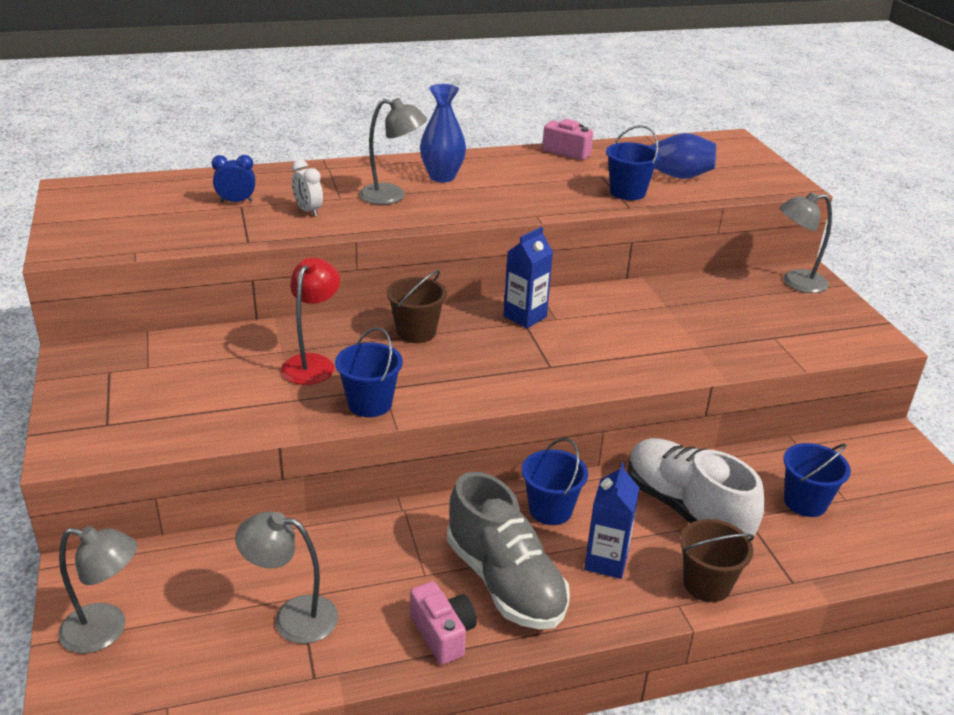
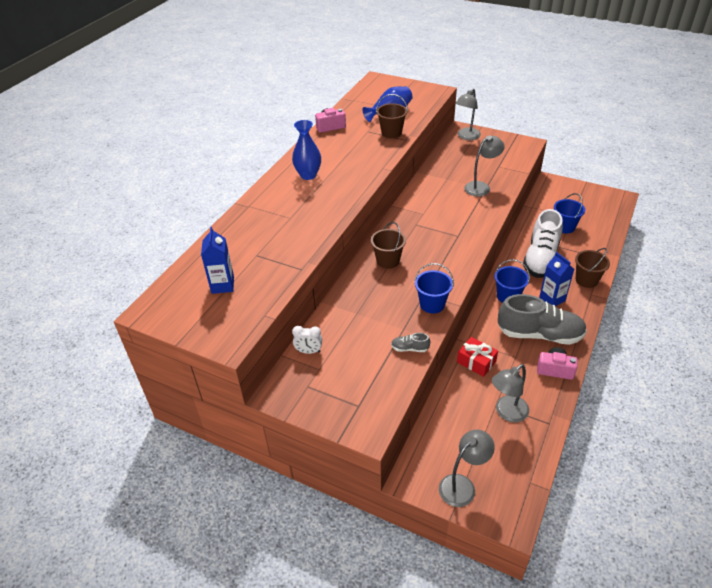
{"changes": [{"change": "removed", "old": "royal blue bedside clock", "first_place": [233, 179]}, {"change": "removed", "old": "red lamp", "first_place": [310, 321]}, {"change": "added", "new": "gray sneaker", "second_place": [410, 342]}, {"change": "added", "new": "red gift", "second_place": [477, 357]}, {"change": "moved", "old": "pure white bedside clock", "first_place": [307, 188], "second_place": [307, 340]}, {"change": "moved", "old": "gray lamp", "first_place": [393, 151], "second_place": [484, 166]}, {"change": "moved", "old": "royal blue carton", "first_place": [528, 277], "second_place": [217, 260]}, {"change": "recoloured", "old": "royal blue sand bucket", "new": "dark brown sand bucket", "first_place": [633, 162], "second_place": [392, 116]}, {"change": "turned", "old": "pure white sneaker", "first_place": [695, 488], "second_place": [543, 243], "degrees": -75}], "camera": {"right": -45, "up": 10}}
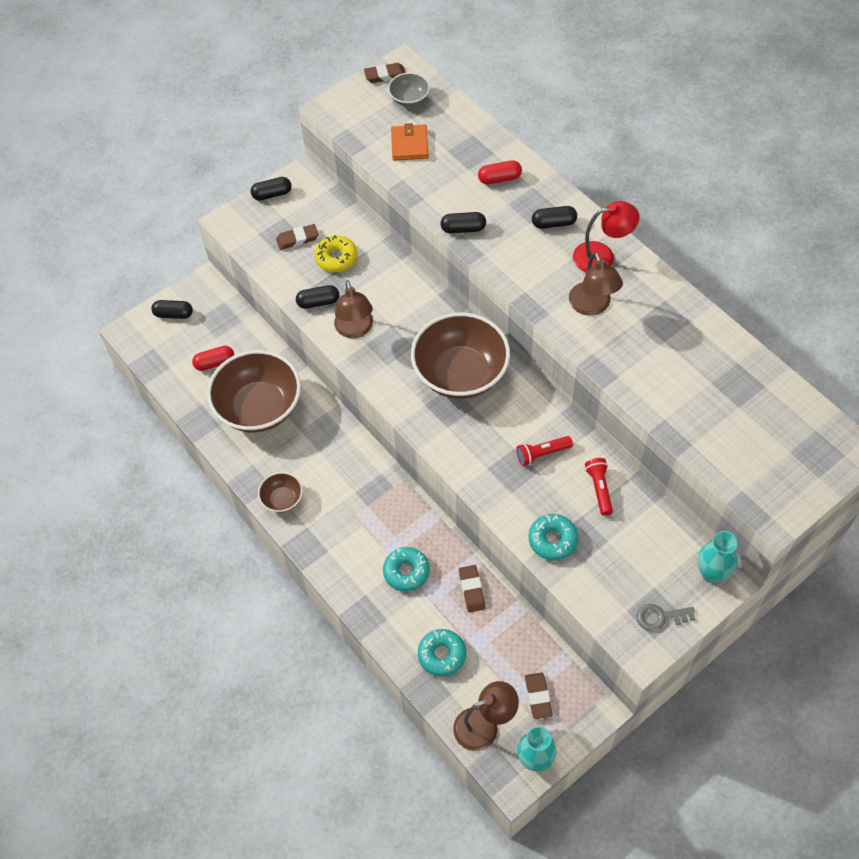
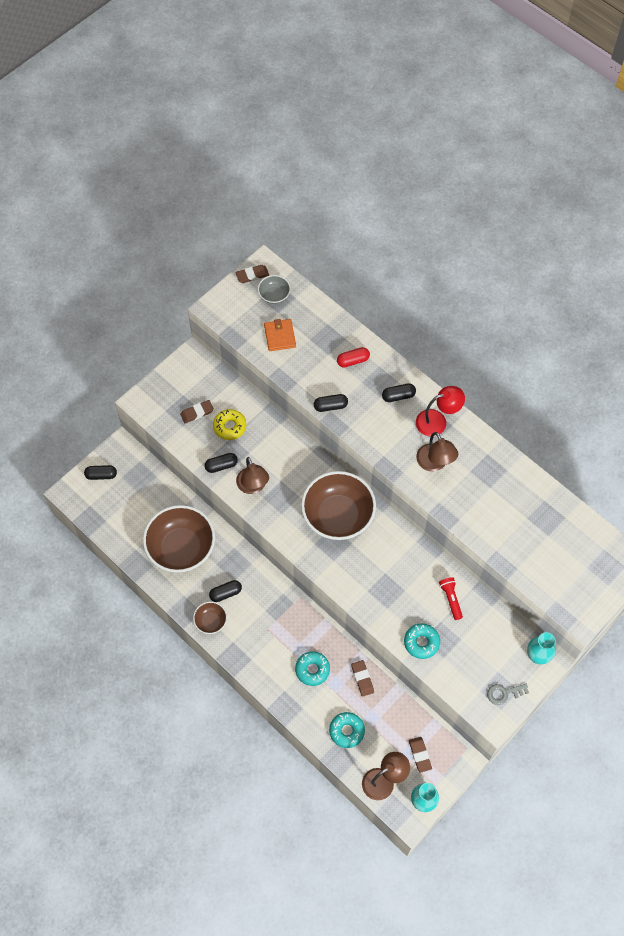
{"changes": [{"change": "removed", "old": "red capsule", "first_place": [213, 358]}, {"change": "removed", "old": "red pocket torch", "first_place": [544, 451]}, {"change": "moved", "old": "ebony capsule", "first_place": [271, 189], "second_place": [225, 591]}], "camera": {"right": -10, "up": 5}}
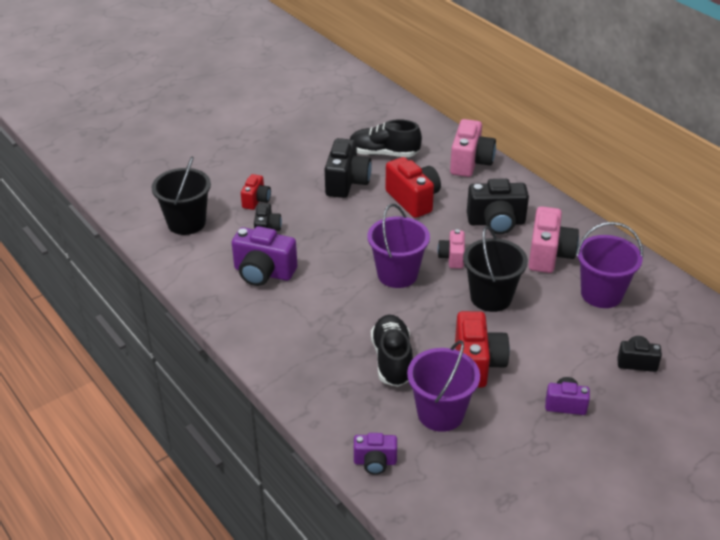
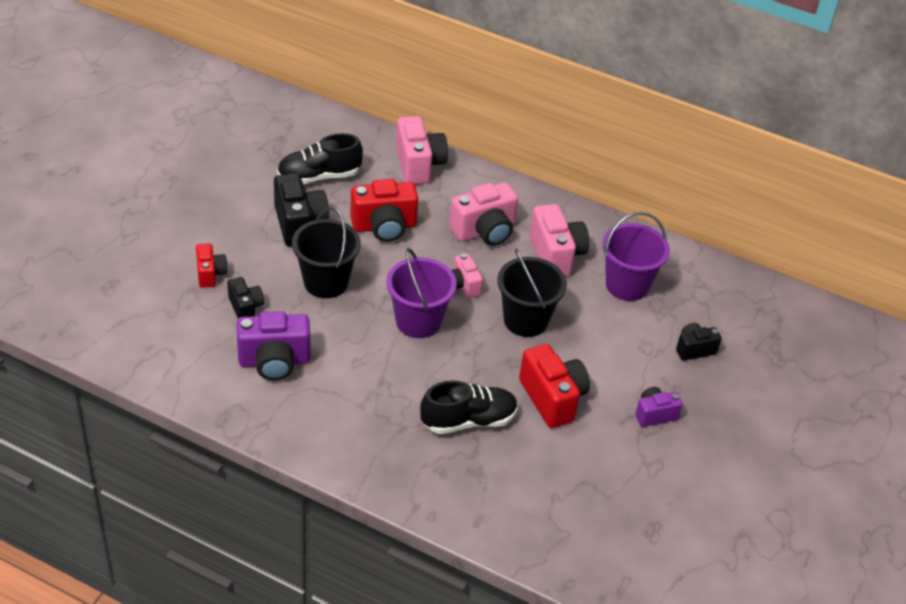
{"changes": [{"change": "removed", "old": "violet camera", "first_place": [375, 454]}, {"change": "removed", "old": "violet sand bucket", "first_place": [443, 386]}, {"change": "moved", "old": "ebony sand bucket", "first_place": [181, 195], "second_place": [326, 252]}, {"change": "recoloured", "old": "ebony camera", "new": "pink camera", "first_place": [498, 206], "second_place": [483, 214]}, {"change": "turned", "old": "ebony sneaker", "first_place": [392, 351], "second_place": [469, 407], "degrees": 105}, {"change": "turned", "old": "red camera", "first_place": [413, 187], "second_place": [384, 210], "degrees": 135}], "camera": {"right": -30, "up": 5}}
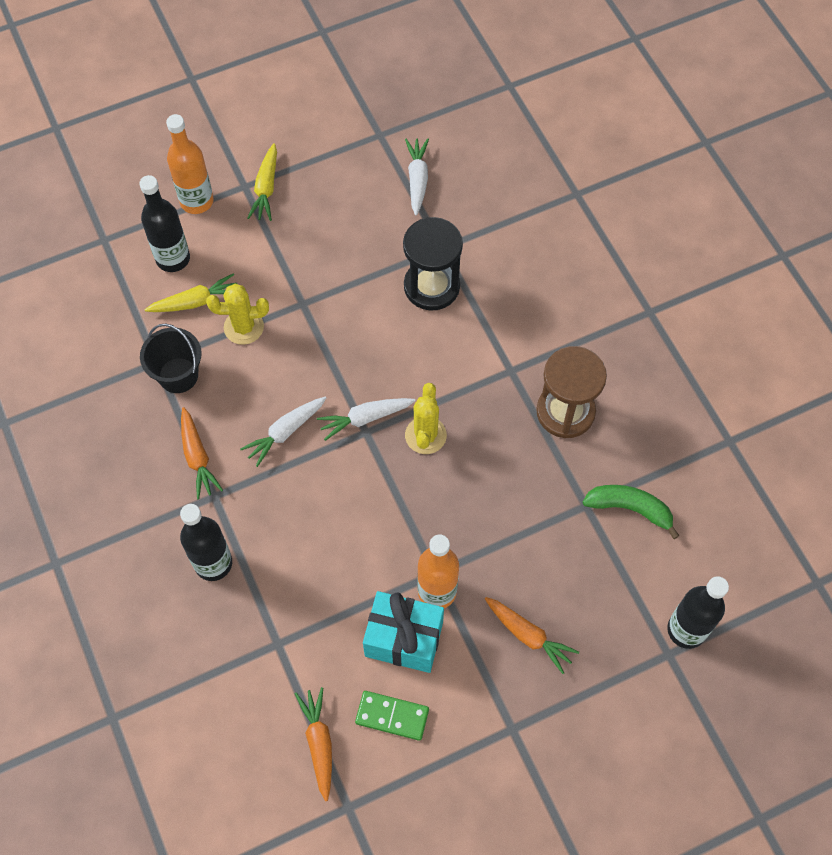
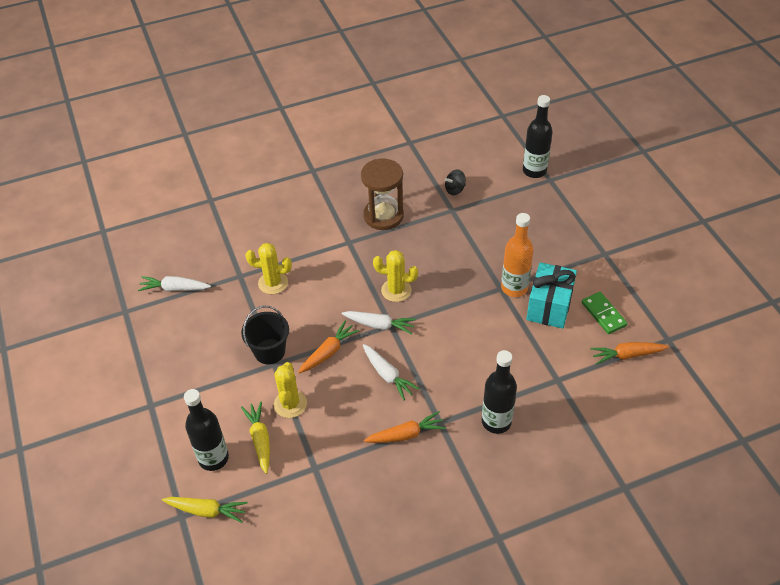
{"changes": [{"change": "removed", "old": "orange-coloured drink bottle", "first_place": [190, 164]}, {"change": "moved", "old": "ebony sand bucket", "first_place": [171, 358], "second_place": [265, 335]}, {"change": "moved", "old": "bright yellow carrot", "first_place": [262, 182], "second_place": [205, 510]}, {"change": "moved", "old": "orange-coloured carrot", "first_place": [532, 635], "second_place": [328, 347]}, {"change": "replaced", "old": "ebony hourglass", "new": "bright yellow saguaro cactus", "first_place": [433, 264], "second_place": [268, 268]}, {"change": "replaced", "old": "leaf-green banana fruit", "new": "ebony toy top", "first_place": [631, 512], "second_place": [455, 182]}, {"change": "turned", "old": "pure white carrot", "first_place": [366, 419], "second_place": [379, 323], "degrees": -60}, {"change": "turned", "old": "leaf-green domino", "first_place": [392, 716], "second_place": [604, 313], "degrees": -45}], "camera": {"right": -85, "up": -15}}
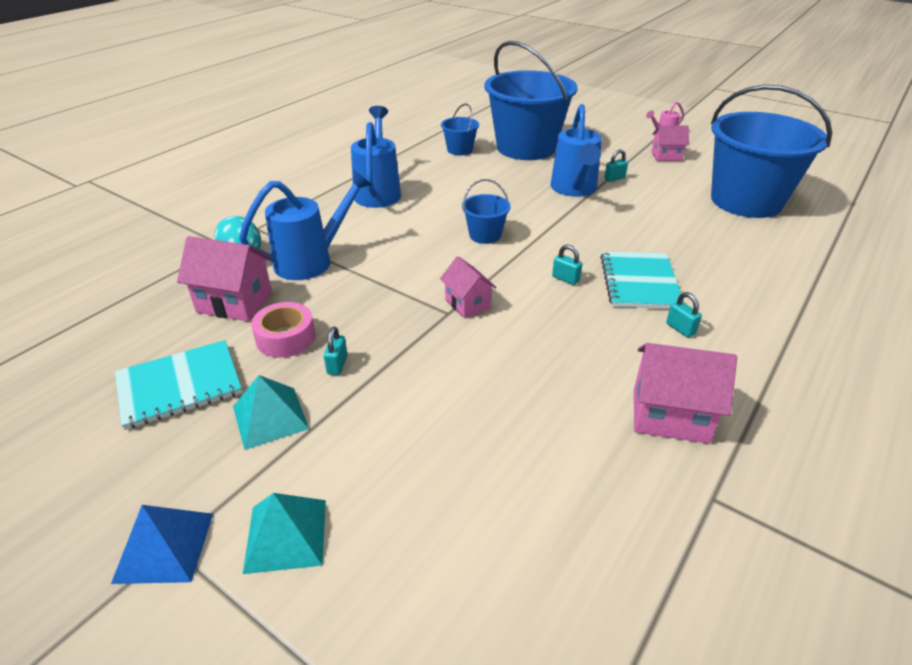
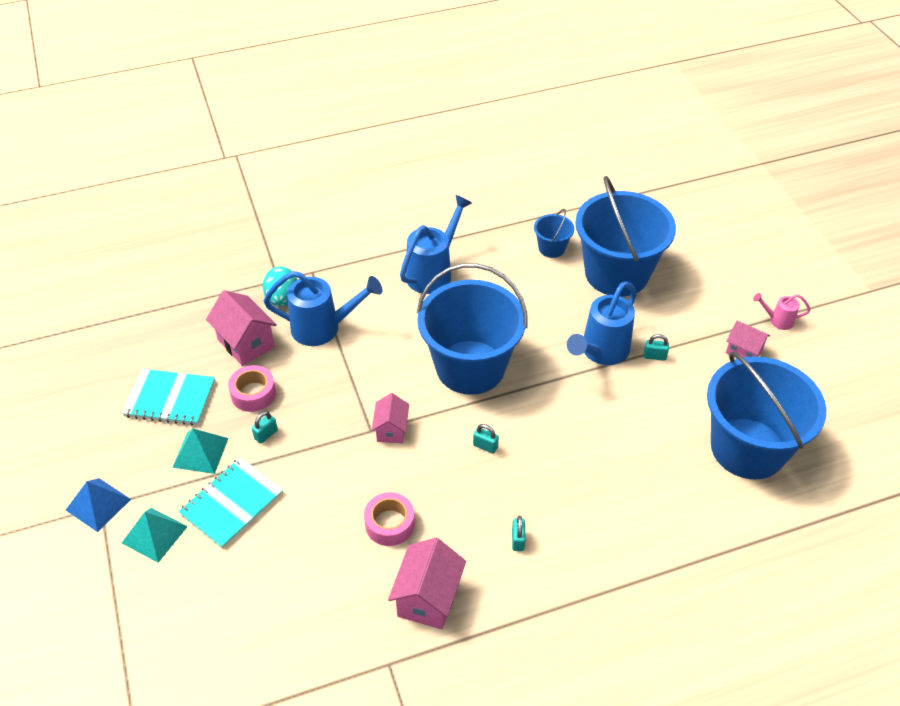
{"changes": [{"change": "added", "new": "pink roll of tape", "second_place": [389, 519]}, {"change": "moved", "old": "turquoise notebook", "first_place": [642, 280], "second_place": [230, 503]}, {"change": "turned", "old": "turquoise padlock", "first_place": [567, 265], "second_place": [486, 439], "degrees": -45}, {"change": "turned", "old": "pink house", "first_place": [685, 393], "second_place": [427, 583], "degrees": 60}, {"change": "resized", "old": "royal blue sand bucket", "first_place": [486, 211], "second_place": [472, 329], "factor": 2.33}], "camera": {"right": 35, "up": 10}}
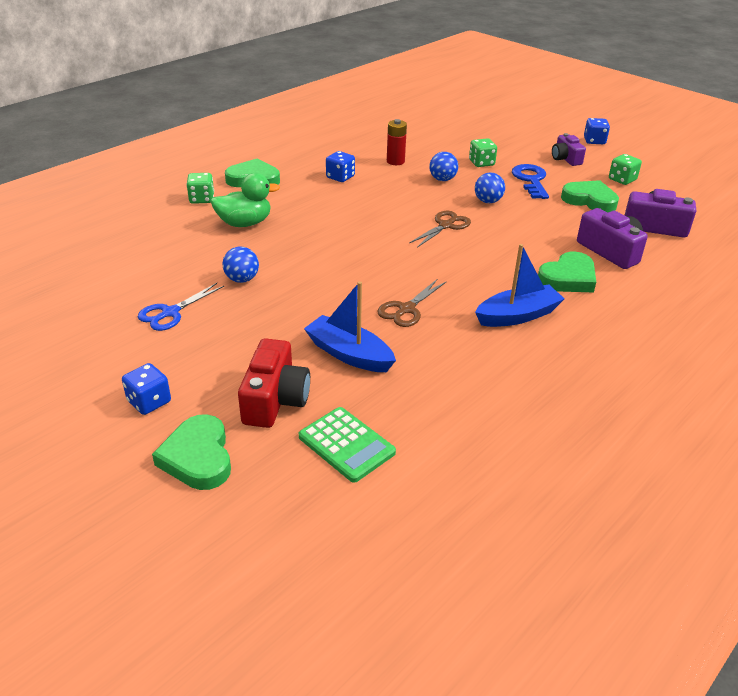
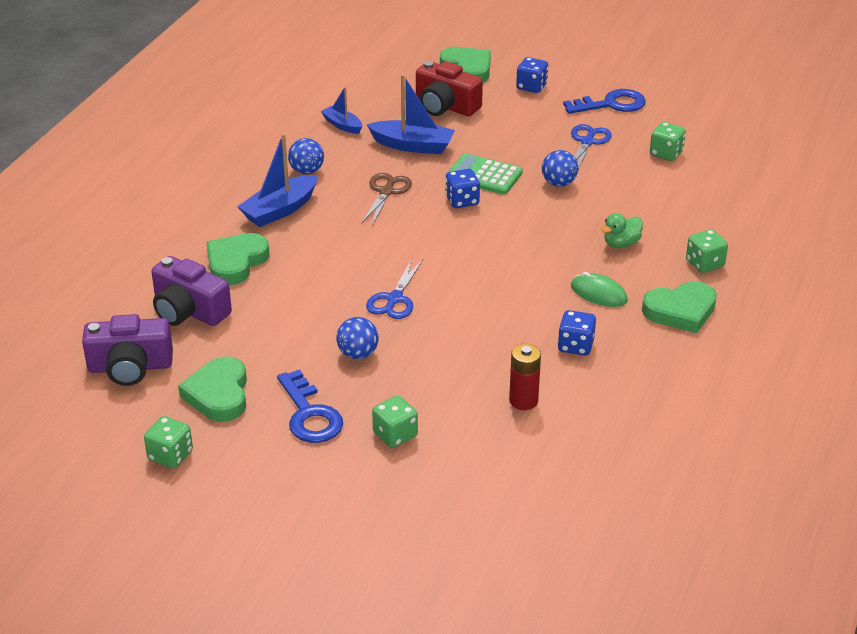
{"changes": [{"change": "removed", "old": "violet camera", "first_place": [569, 149]}, {"change": "added", "new": "royal blue boat", "second_place": [341, 110]}, {"change": "added", "new": "royal blue latchkey", "second_place": [604, 101]}, {"change": "added", "new": "leaf-green computer mouse", "second_place": [599, 289]}, {"change": "added", "new": "leaf-green die", "second_place": [668, 141]}, {"change": "moved", "old": "leaf-green calculator", "first_place": [347, 445], "second_place": [485, 174]}, {"change": "moved", "old": "royal blue ball", "first_place": [443, 166], "second_place": [306, 156]}, {"change": "moved", "old": "royal blue die", "first_place": [597, 131], "second_place": [462, 188]}, {"change": "recoloured", "old": "dark brown shears", "new": "royal blue shears", "first_place": [440, 229], "second_place": [394, 289]}, {"change": "turned", "old": "red camera", "first_place": [274, 383], "second_place": [449, 88], "degrees": -45}, {"change": "turned", "old": "leaf-green heart shape", "first_place": [590, 196], "second_place": [212, 389], "degrees": 75}, {"change": "resized", "old": "leaf-green rubber duck", "first_place": [245, 200], "second_place": [622, 230], "factor": 0.63}], "camera": {"right": 160, "up": 0}}
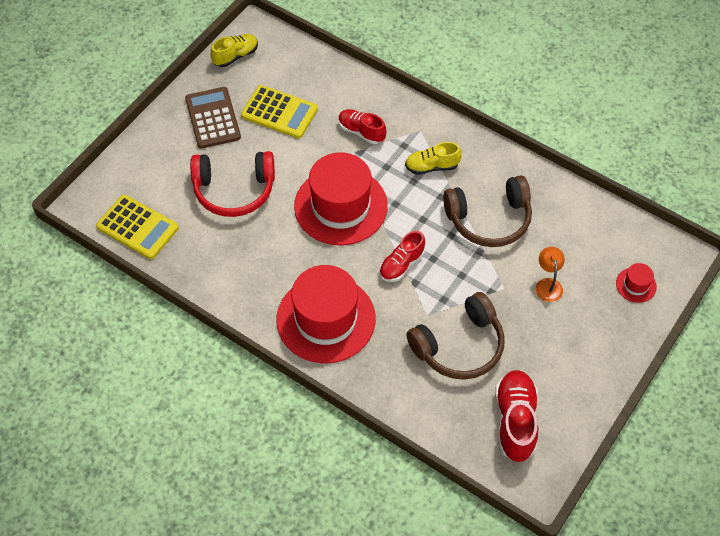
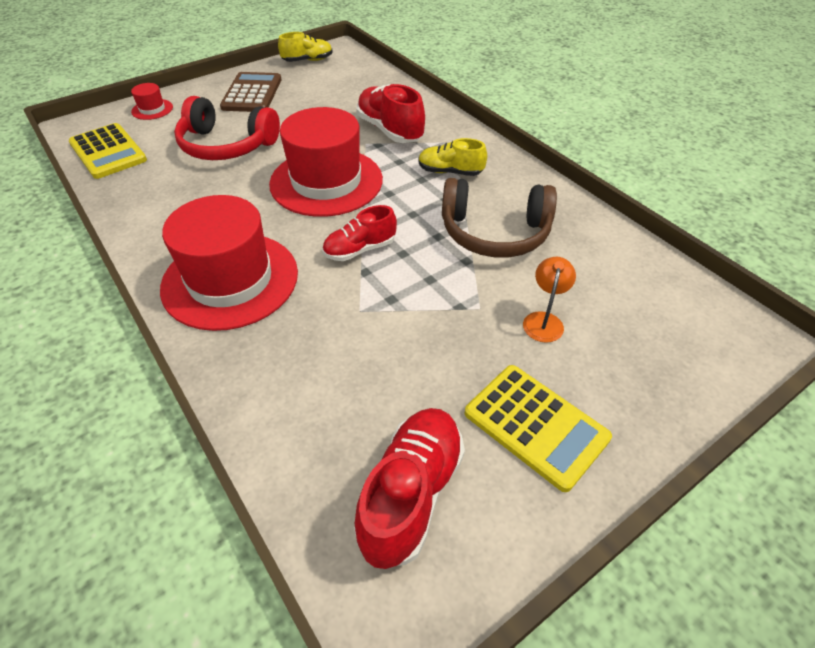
{"changes": [{"change": "removed", "old": "dark brown headset", "first_place": [455, 336]}, {"change": "moved", "old": "bright yellow calculator", "first_place": [279, 111], "second_place": [538, 428]}, {"change": "moved", "old": "red hat", "first_place": [636, 283], "second_place": [152, 101]}, {"change": "resized", "old": "red sneaker", "first_place": [362, 126], "second_place": [390, 113], "factor": 1.53}], "camera": {"right": 20, "up": -10}}
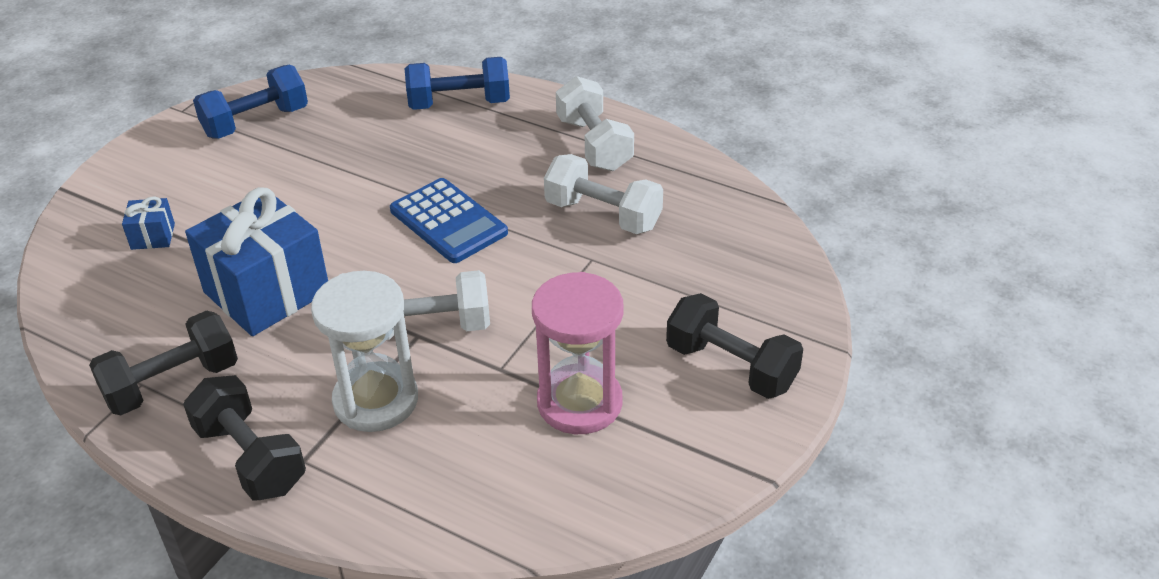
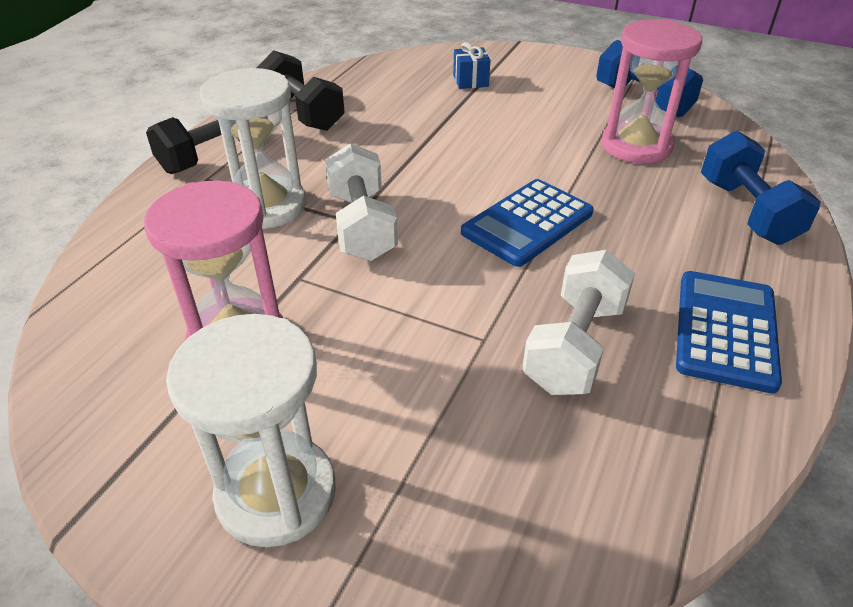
{"changes": [{"change": "removed", "old": "royal blue gift", "first_place": [256, 261]}, {"change": "added", "new": "pink hourglass", "second_place": [652, 91]}, {"change": "replaced", "old": "pure white hand weight", "new": "royal blue calculator", "first_place": [595, 123], "second_place": [729, 332]}, {"change": "replaced", "old": "ebony hand weight", "new": "pure white hourglass", "first_place": [734, 346], "second_place": [251, 430]}], "camera": {"right": 85, "up": 0}}
